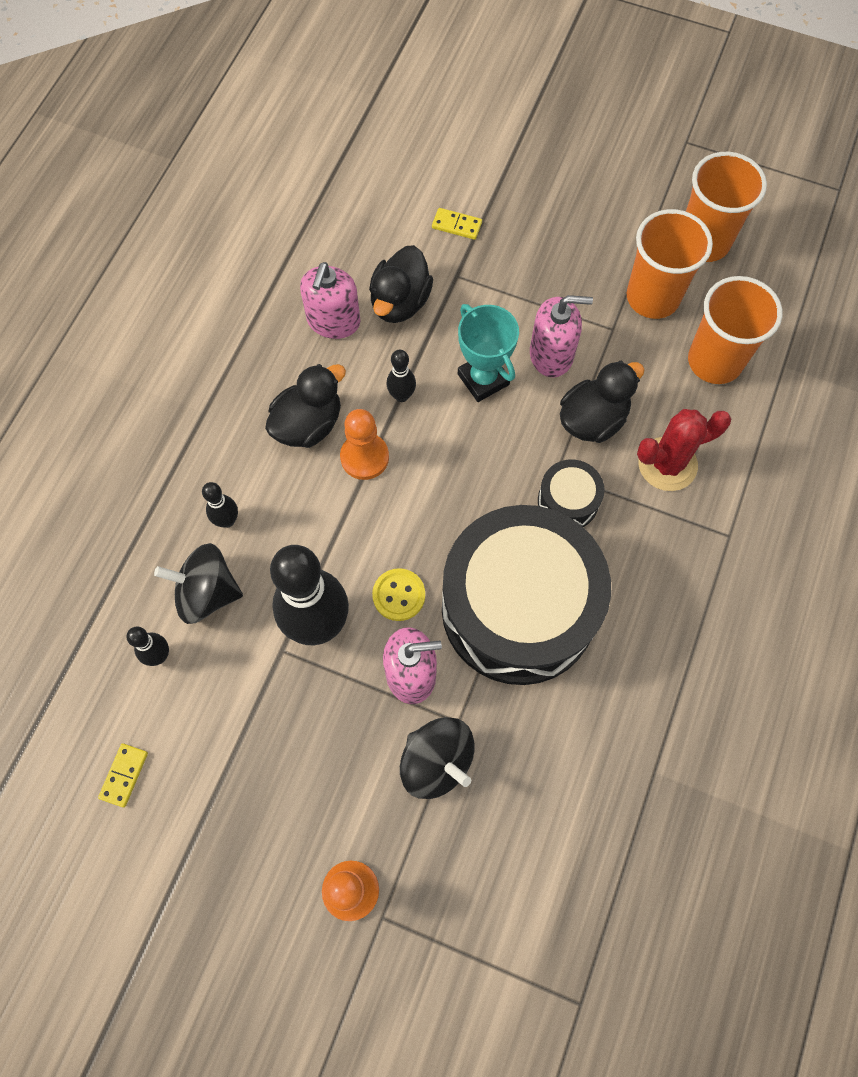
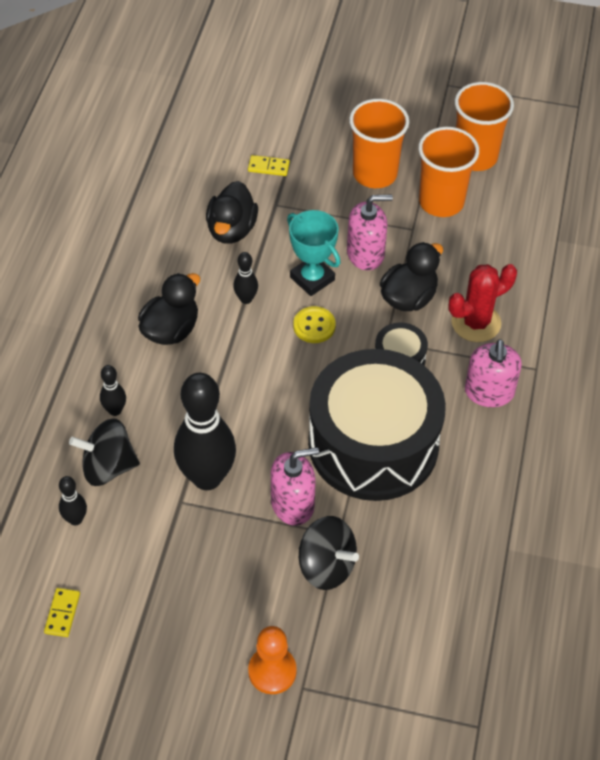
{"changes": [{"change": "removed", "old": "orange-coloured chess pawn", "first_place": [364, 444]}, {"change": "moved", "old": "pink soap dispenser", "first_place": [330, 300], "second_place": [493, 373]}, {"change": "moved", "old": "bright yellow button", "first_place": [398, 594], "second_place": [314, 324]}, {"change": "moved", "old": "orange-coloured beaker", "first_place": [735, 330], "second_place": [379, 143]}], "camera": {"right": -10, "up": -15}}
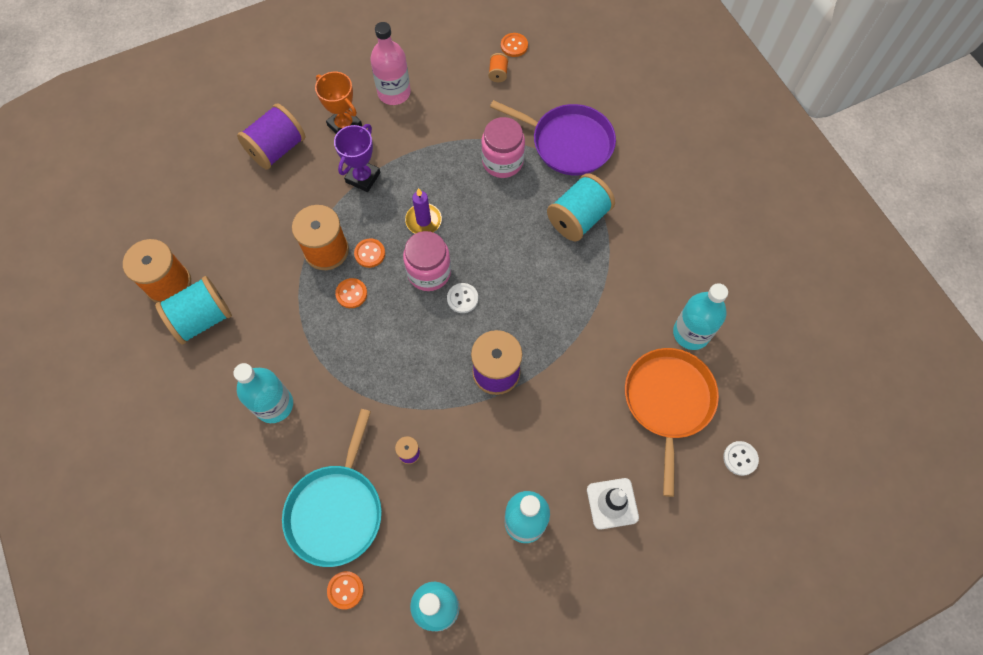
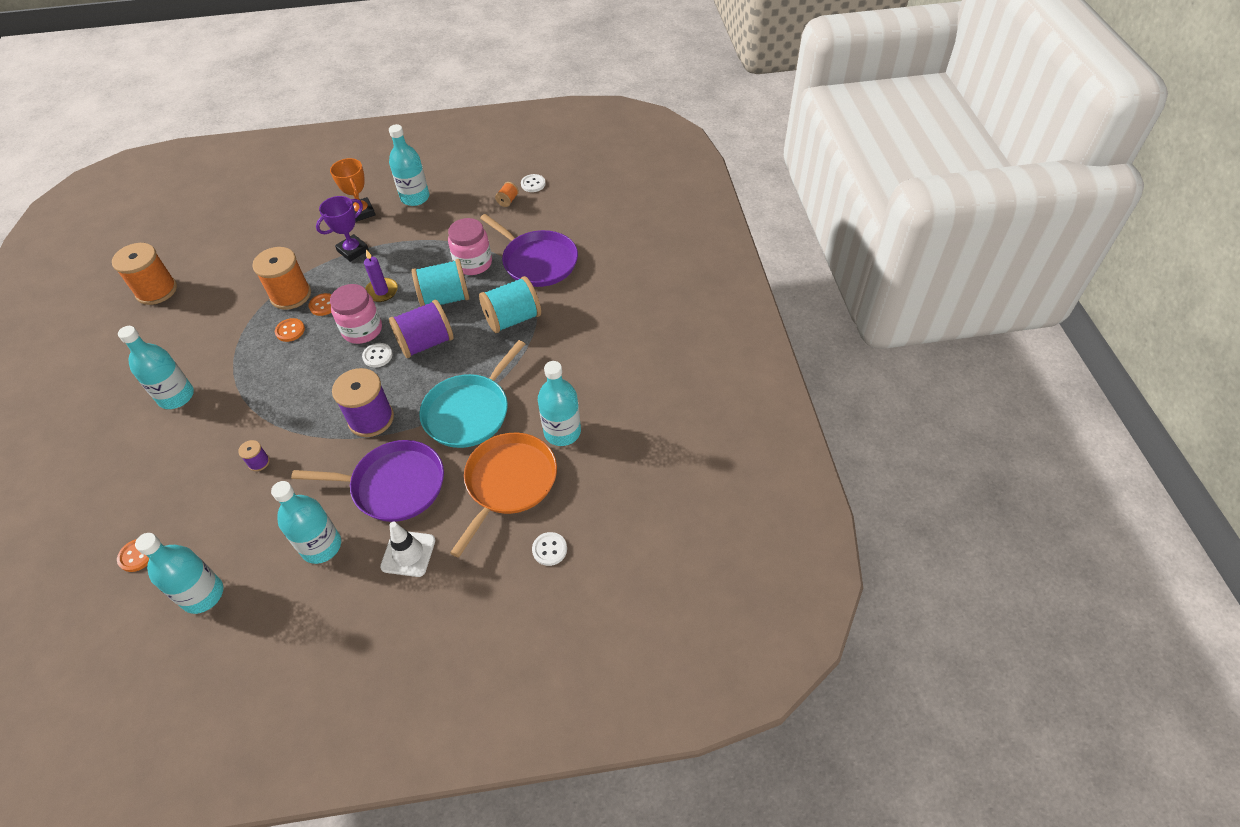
{"changes": [{"change": "added", "new": "violet pan", "second_place": [367, 481]}, {"change": "moved", "old": "turquoise spool", "first_place": [193, 310], "second_place": [441, 283]}, {"change": "moved", "old": "violet spool", "first_place": [271, 136], "second_place": [421, 329]}, {"change": "moved", "old": "turquoise pan", "first_place": [332, 488], "second_place": [472, 394]}, {"change": "recoloured", "old": "pink drink bottle", "new": "turquoise drink bottle", "first_place": [390, 63], "second_place": [409, 165]}, {"change": "recoloured", "old": "orange-coloured button", "new": "pure white button", "first_place": [514, 45], "second_place": [533, 183]}], "camera": {"right": 20, "up": -15}}
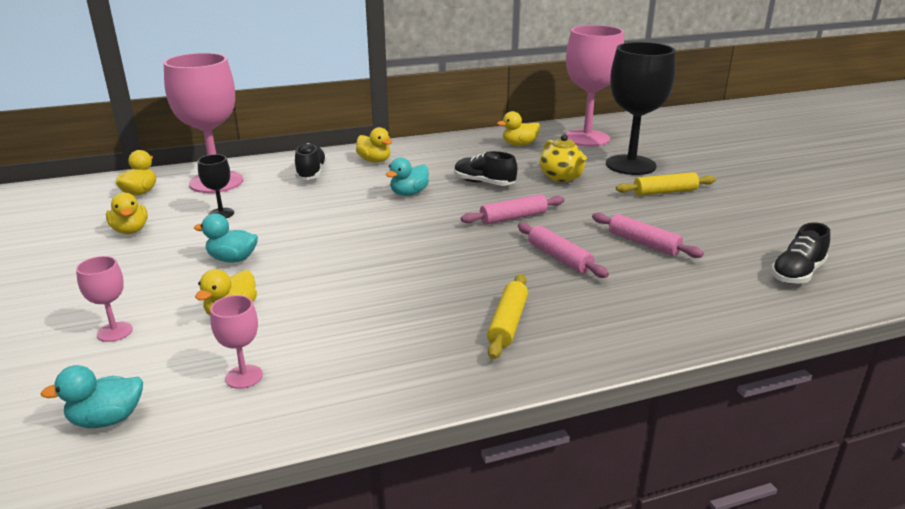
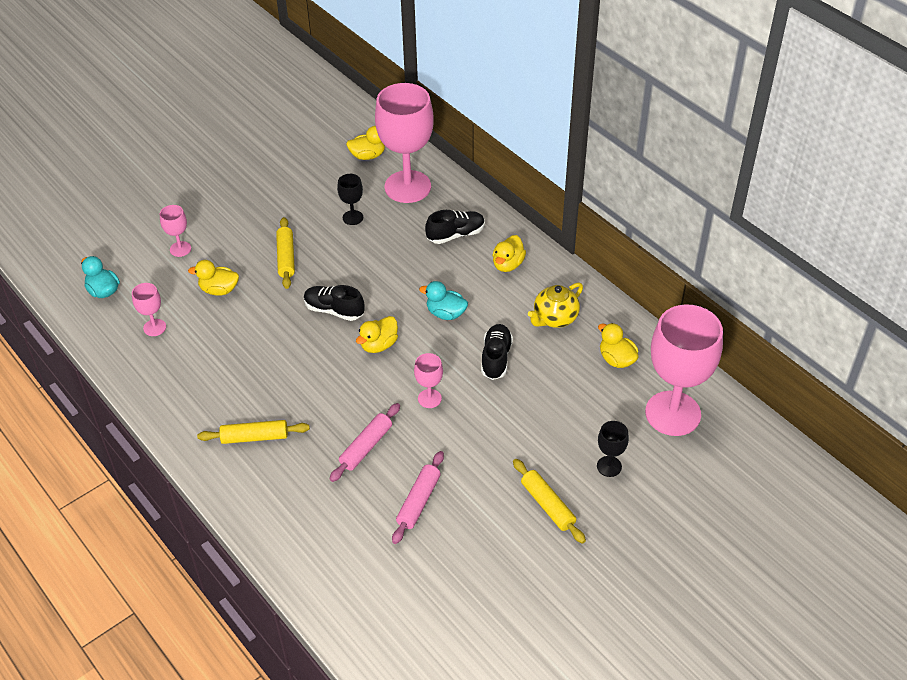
{"changes": [{"change": "moved", "old": "bright yellow rubber duck", "first_place": [127, 213], "second_place": [377, 334]}, {"change": "moved", "old": "bright yellow teapot", "first_place": [563, 158], "second_place": [555, 305]}, {"change": "moved", "old": "ebony sneaker", "first_place": [800, 253], "second_place": [334, 303]}, {"change": "replaced", "old": "turquoise rubber duck", "new": "bright yellow dough roller", "first_place": [226, 238], "second_place": [285, 253]}, {"change": "replaced", "old": "pink dough roller", "new": "pink wine glass", "first_place": [513, 209], "second_place": [428, 380]}, {"change": "resized", "old": "ebony wine glass", "first_place": [641, 108], "second_place": [613, 449], "factor": 0.44}], "camera": {"right": 70, "up": 20}}
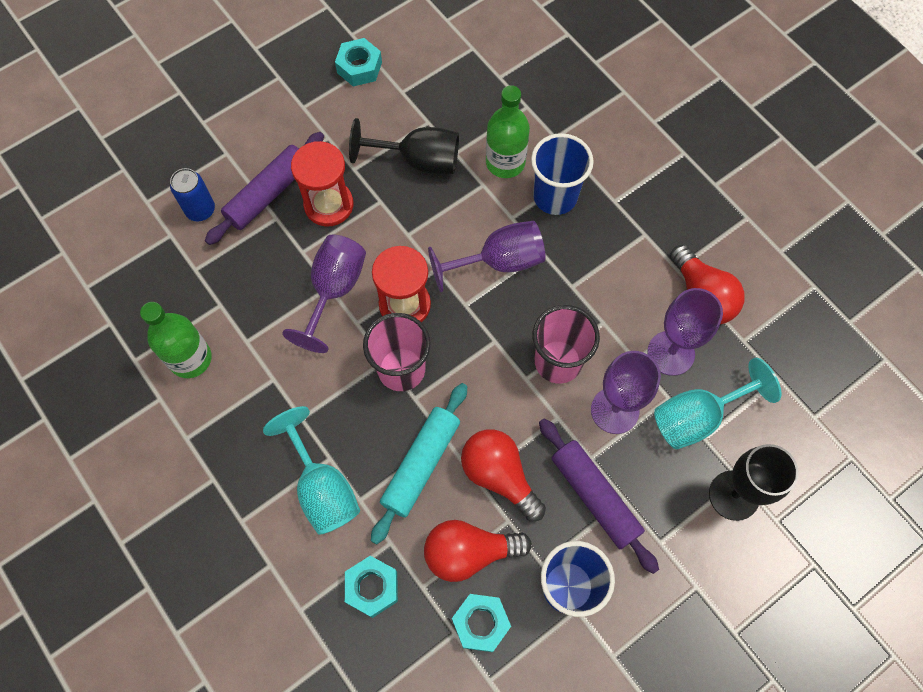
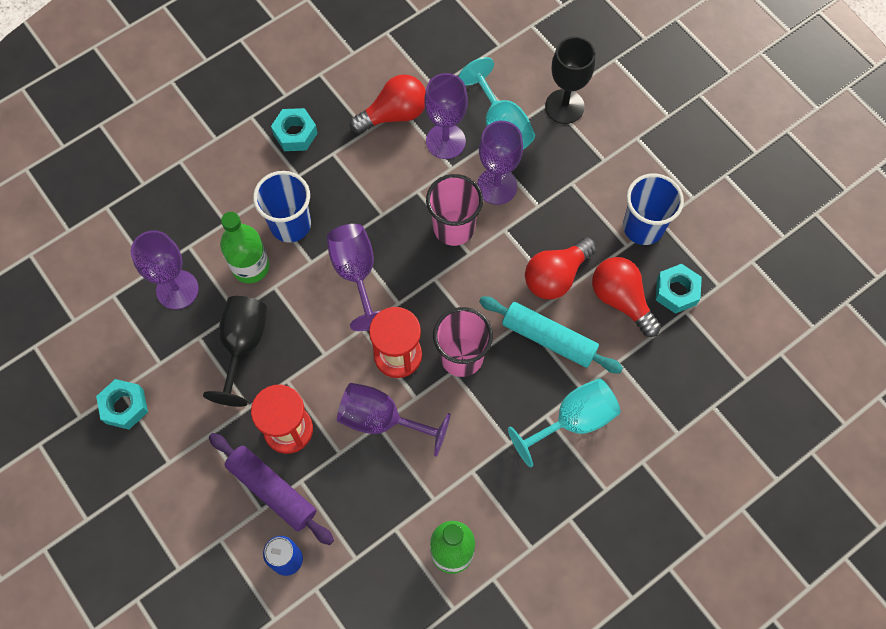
{"changes": [{"change": "removed", "old": "violet dough roller", "first_place": [599, 496]}, {"change": "added", "new": "violet wine glass", "second_place": [165, 270]}, {"change": "moved", "old": "turquoise hexagon nut", "first_place": [371, 587], "second_place": [294, 129]}, {"change": "turned", "old": "red lightbulb", "first_place": [478, 551], "second_place": [626, 297], "degrees": 150}], "camera": {"right": -90, "up": 0}}
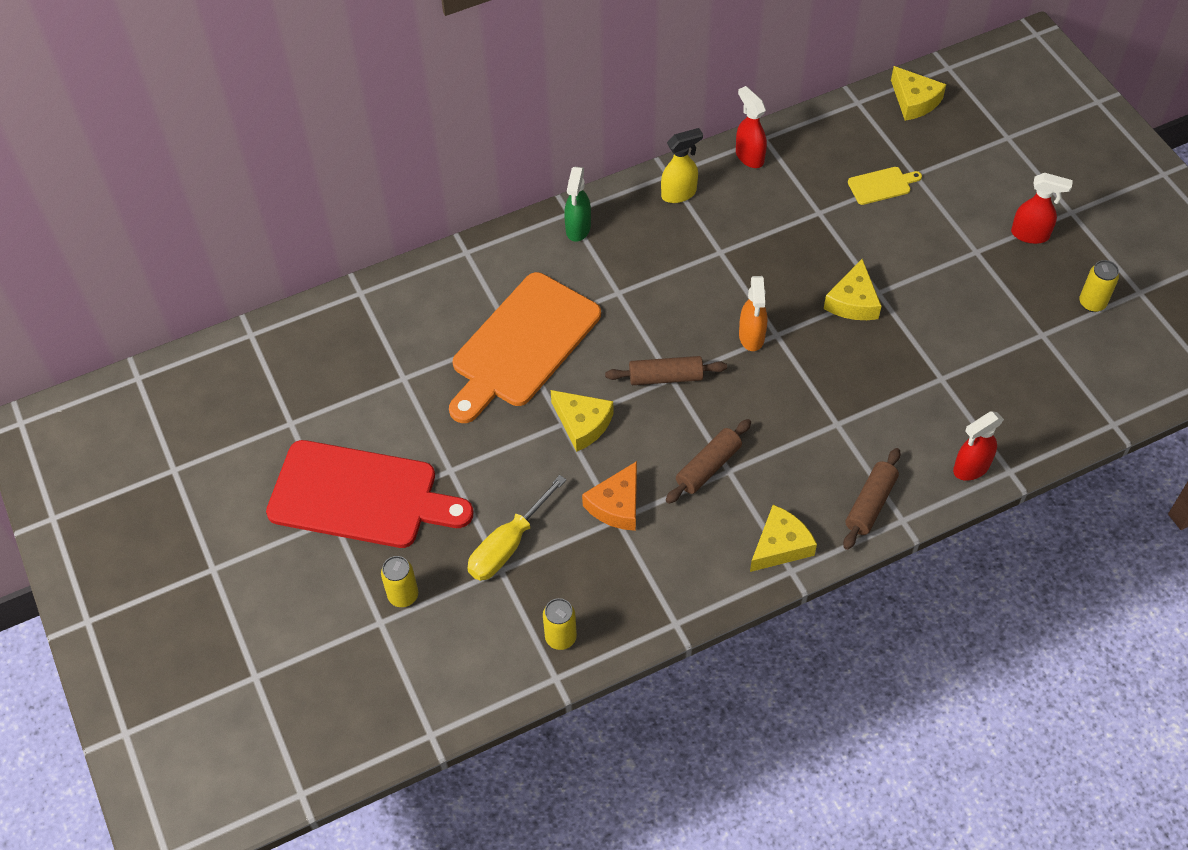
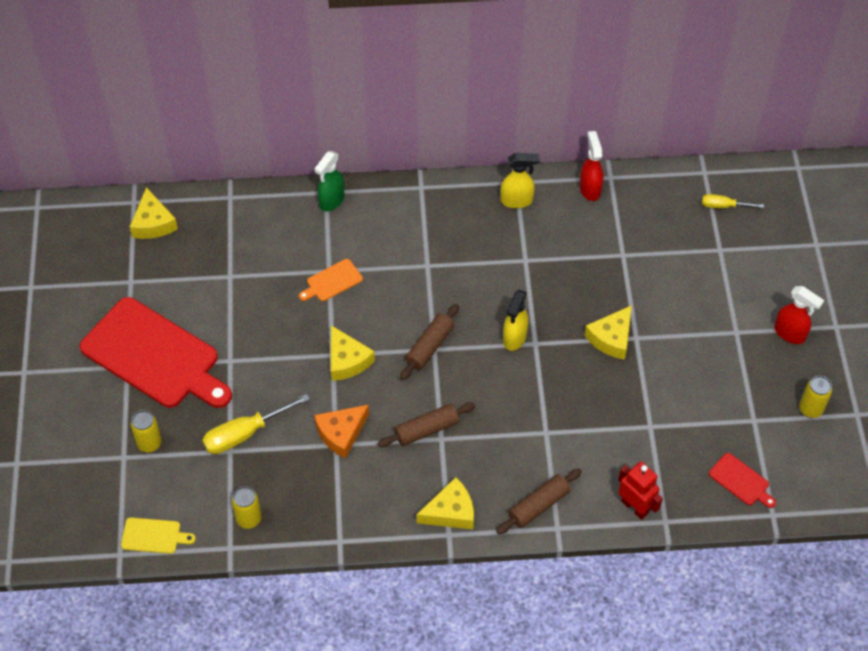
{"changes": [{"change": "added", "new": "bright yellow flat screwdriver", "second_place": [733, 201]}, {"change": "added", "new": "red cutting board", "second_place": [742, 480]}, {"change": "moved", "old": "leaf-green spray bottle", "first_place": [577, 204], "second_place": [329, 181]}, {"change": "moved", "old": "bright yellow cutting board", "first_place": [885, 186], "second_place": [158, 535]}, {"change": "moved", "old": "bright yellow piece of cheese", "first_place": [918, 93], "second_place": [154, 213]}, {"change": "replaced", "old": "red spray bottle", "new": "red robot figure", "first_place": [978, 446], "second_place": [640, 491]}, {"change": "recoloured", "old": "orange-coloured spray bottle", "new": "bright yellow spray bottle", "first_place": [753, 313], "second_place": [515, 320]}, {"change": "turned", "old": "dark brown dough roller", "first_place": [666, 370], "second_place": [429, 342], "degrees": -75}, {"change": "resized", "old": "orange-coloured cutting board", "first_place": [525, 347], "second_place": [331, 280], "factor": 0.41}], "camera": {"right": 20, "up": 0}}
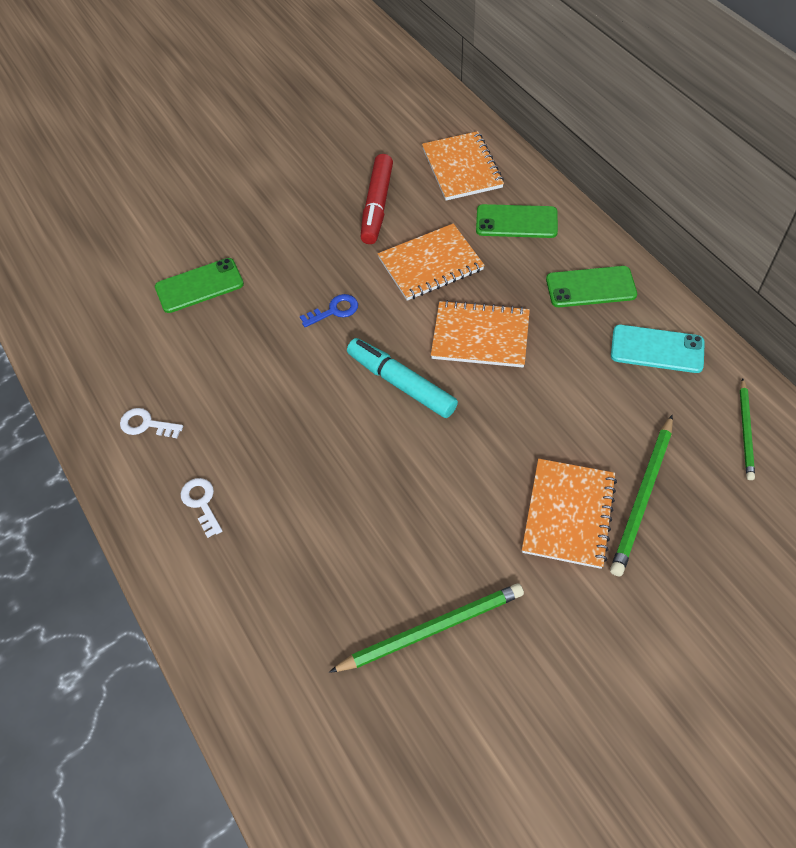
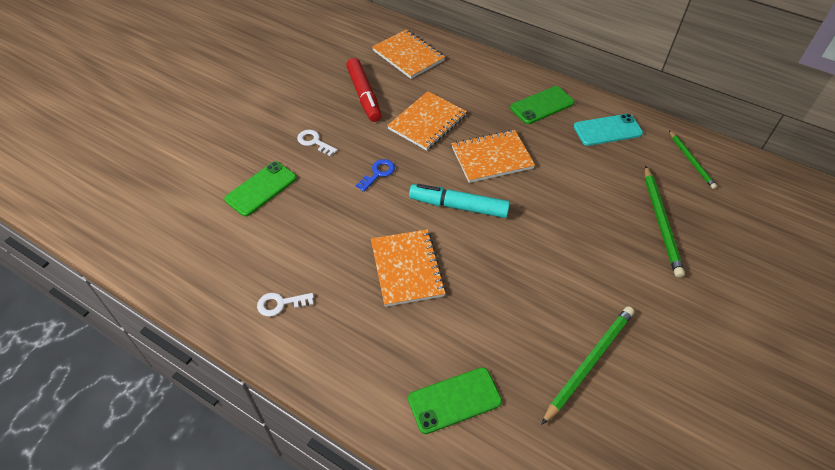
{"changes": [{"change": "moved", "old": "pure white latchkey", "first_place": [201, 508], "second_place": [317, 143]}, {"change": "moved", "old": "leaf-green smartphone", "first_place": [517, 221], "second_place": [455, 400]}, {"change": "moved", "old": "orange-coloured notebook", "first_place": [569, 514], "second_place": [408, 268]}], "camera": {"right": -30, "up": -5}}
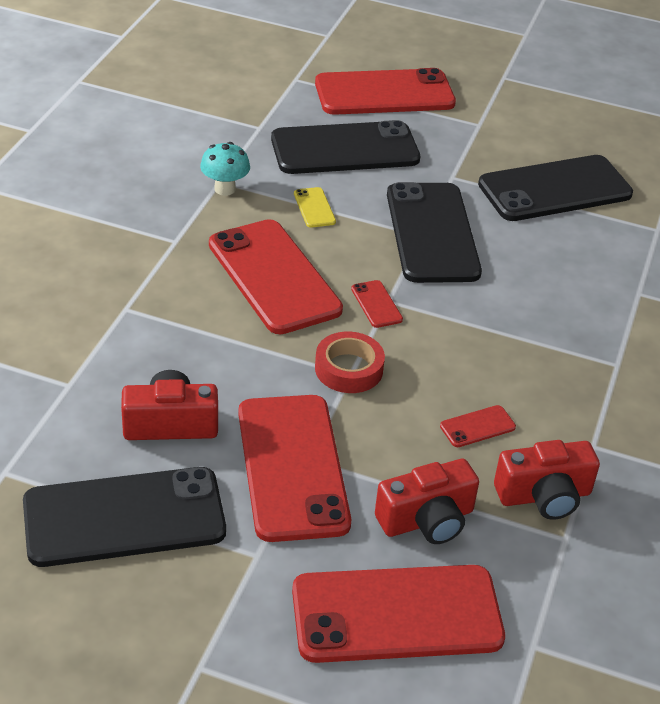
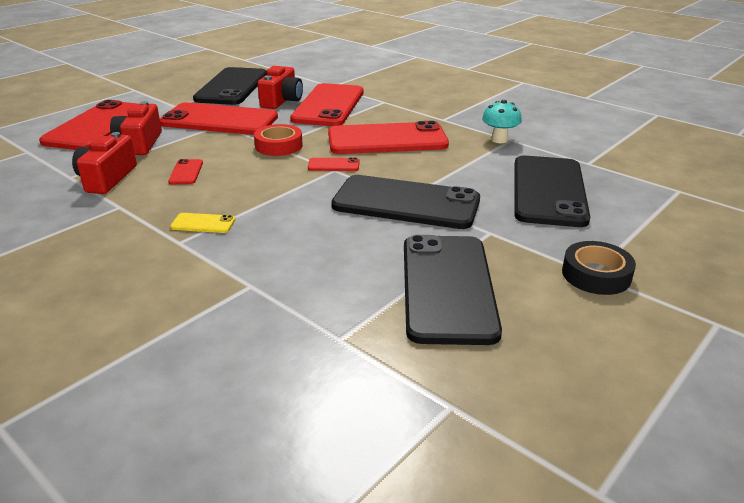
{"changes": [{"change": "added", "new": "ebony roll of tape", "second_place": [599, 268]}, {"change": "moved", "old": "bright yellow smartphone", "first_place": [315, 207], "second_place": [202, 223]}, {"change": "moved", "old": "red smartphone", "first_place": [385, 91], "second_place": [327, 104]}], "camera": {"right": 115, "up": -10}}
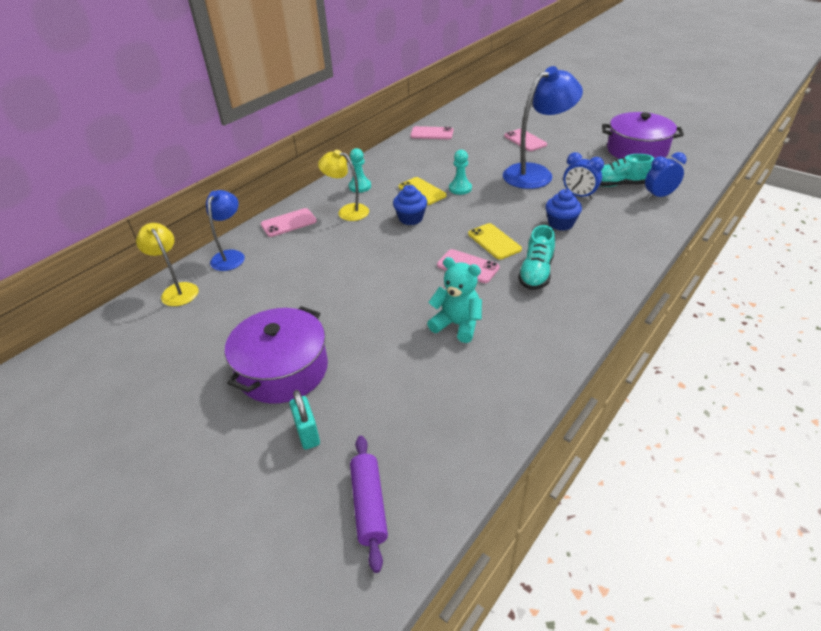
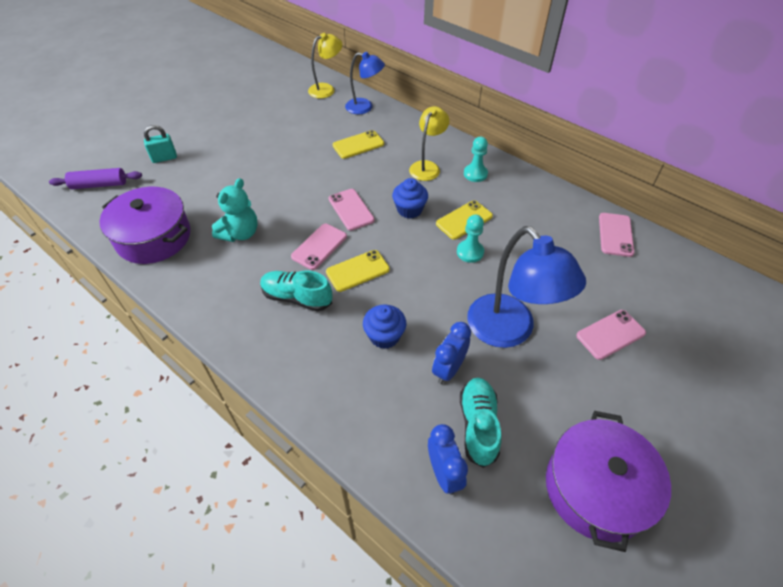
{"changes": [{"change": "added", "new": "bright yellow smartphone", "second_place": [358, 144]}, {"change": "moved", "old": "violet cooking pot", "first_place": [276, 355], "second_place": [144, 225]}, {"change": "moved", "old": "pink smartphone", "first_place": [289, 222], "second_place": [352, 210]}], "camera": {"right": 90, "up": 10}}
